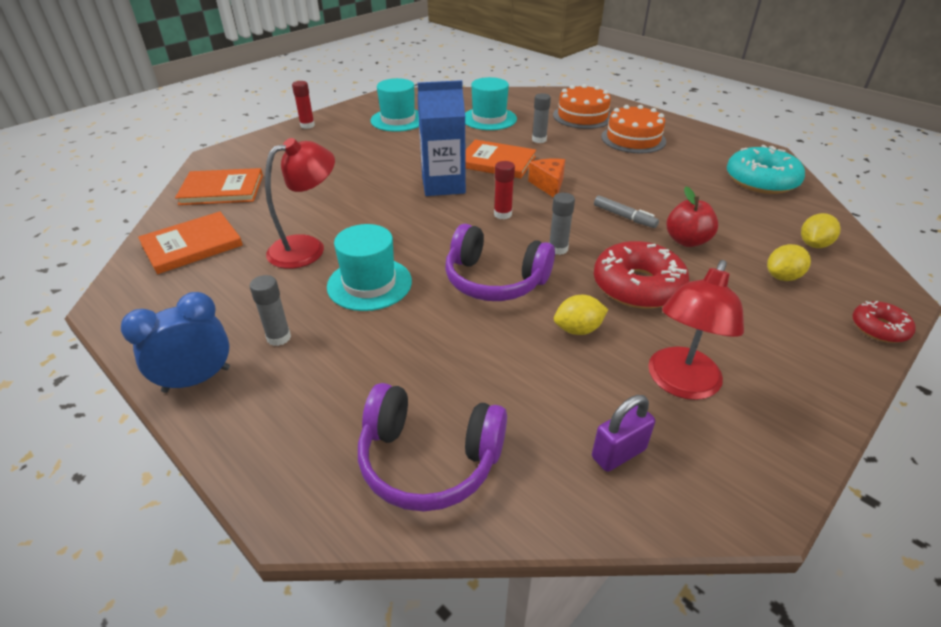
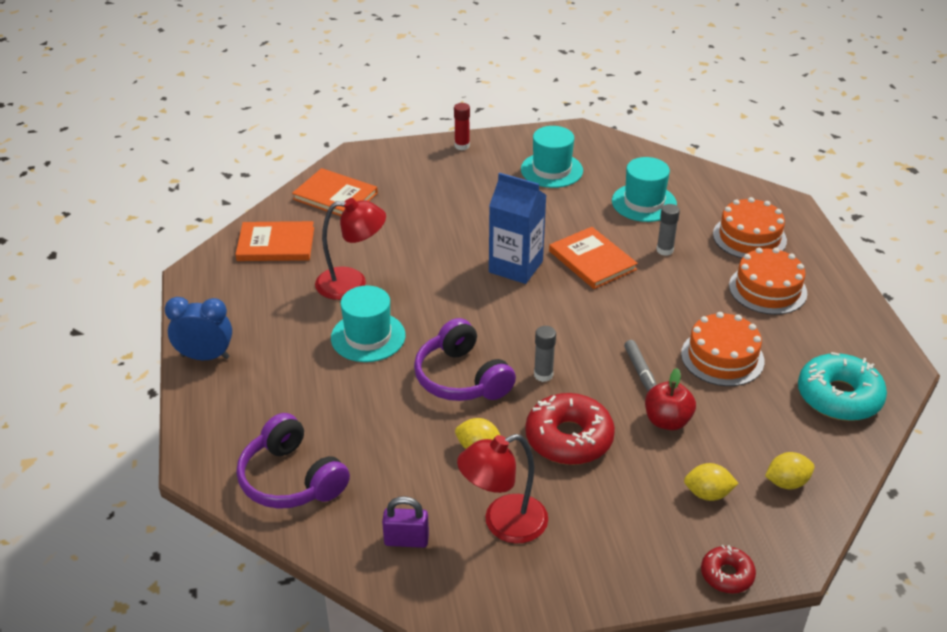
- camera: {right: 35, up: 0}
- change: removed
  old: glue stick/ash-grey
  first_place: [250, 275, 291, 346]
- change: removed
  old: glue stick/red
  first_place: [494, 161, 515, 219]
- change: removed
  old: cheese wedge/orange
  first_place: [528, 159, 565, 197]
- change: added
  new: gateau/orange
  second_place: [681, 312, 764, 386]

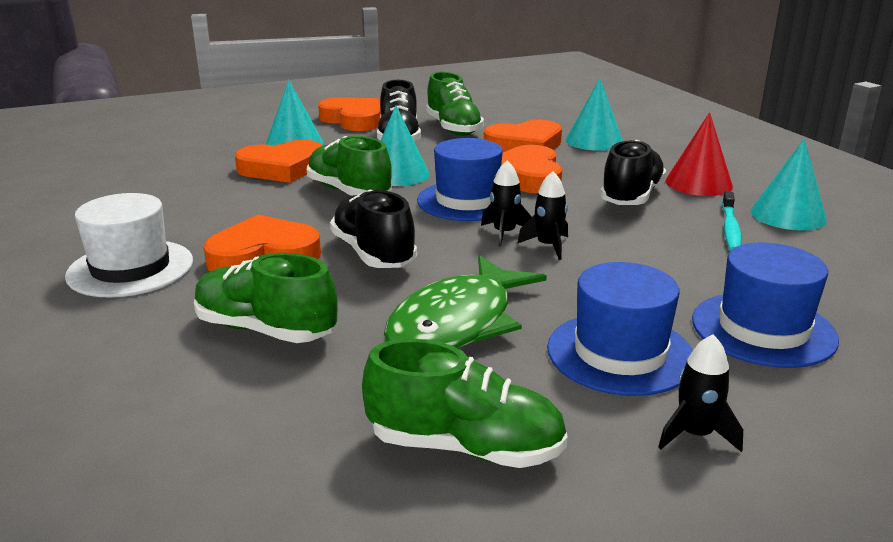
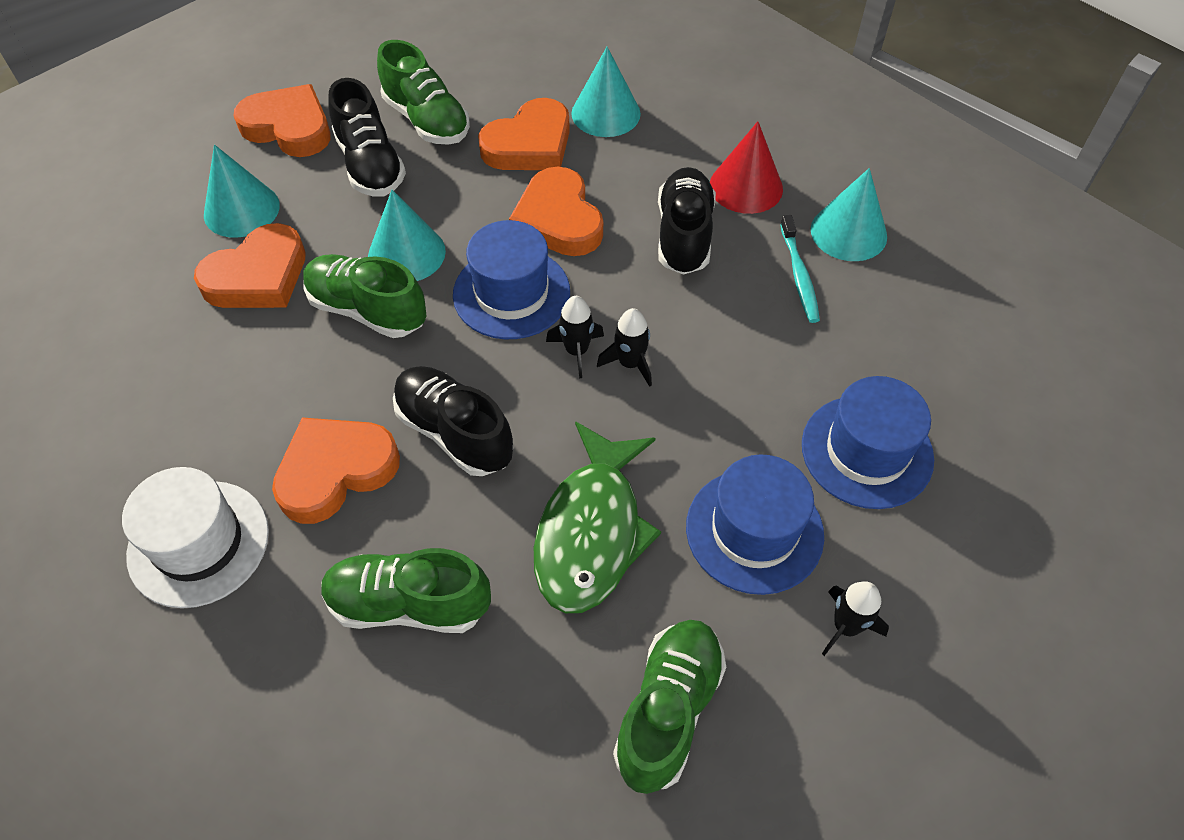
- camera: {right: -20, up: 30}
- change: turned
  old: shoe/leaf-green
  first_place: [362, 339, 568, 468]
  second_place: [613, 620, 726, 794]
  degrees: -60

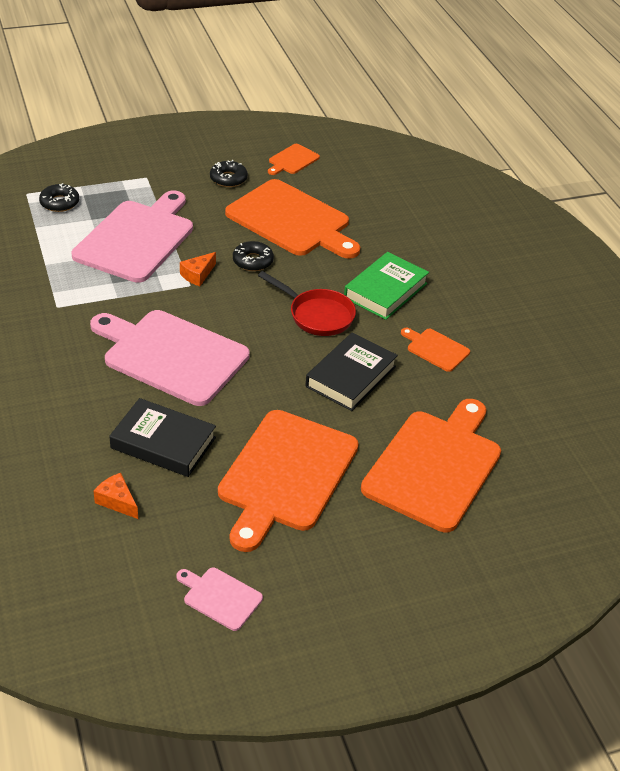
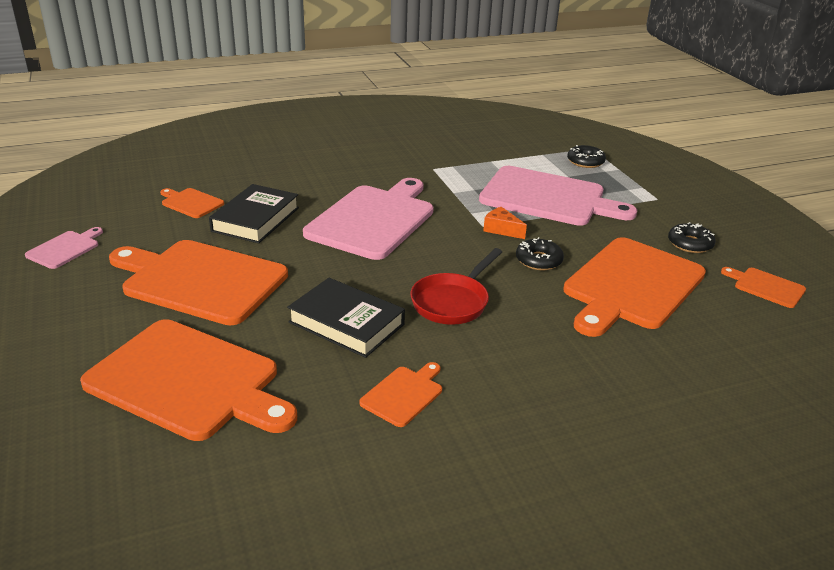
- camera: {right: 90, up: -10}
- change: removed
  old: hardcover/leaf-green
  first_place: [344, 252, 429, 320]
- change: replaced
  old: cheese wedge/orange
  new: bread board/orange
  first_place: [93, 473, 138, 519]
  second_place: [160, 188, 224, 218]

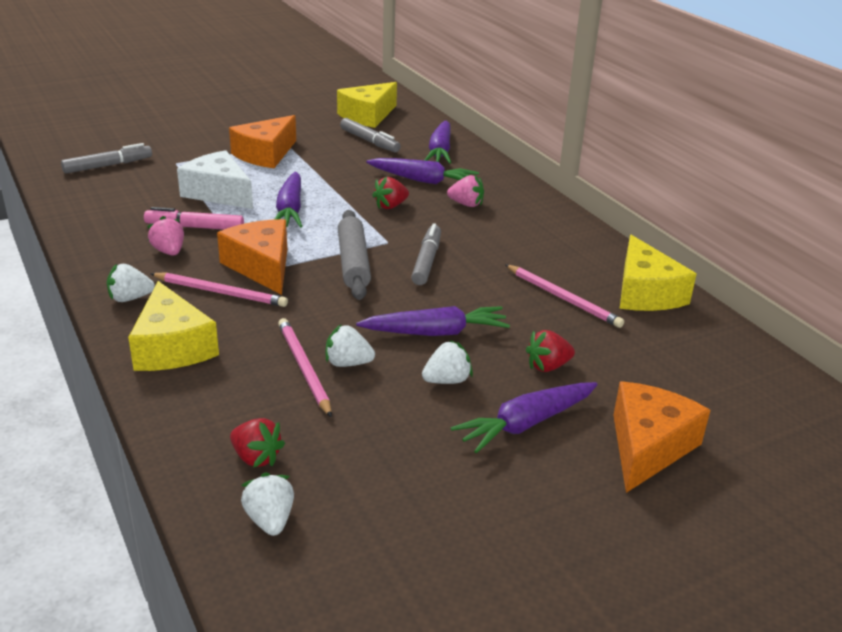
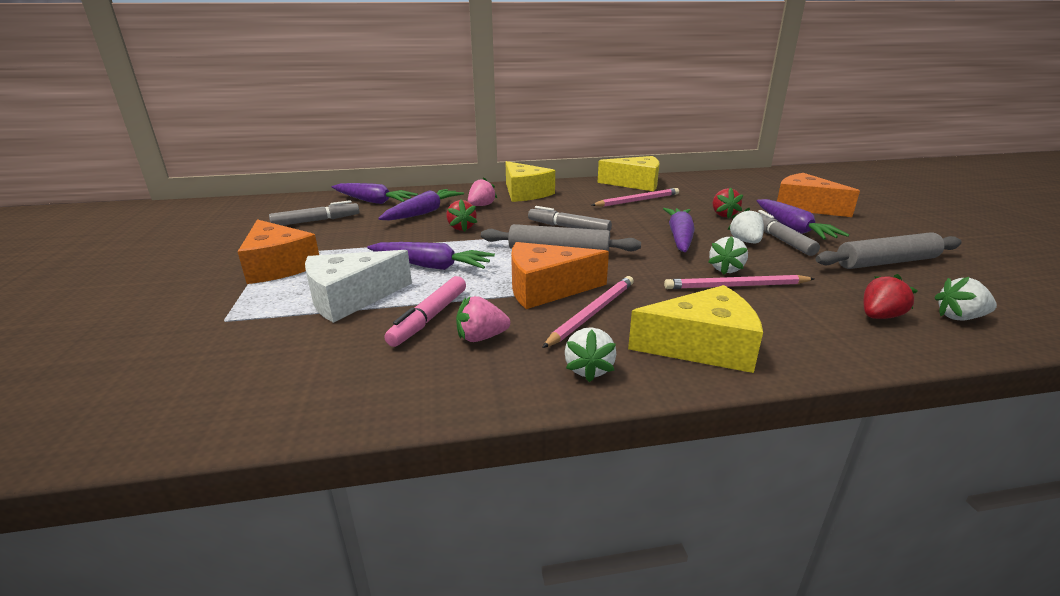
- camera: {right: -70, up: -5}
- change: added
  new: rolling pin/ash-grey
  second_place: [815, 232, 962, 269]
- change: moved
  old: marker/ash-grey
  first_place: [61, 143, 152, 173]
  second_place: [757, 210, 820, 256]
- change: moved
  old: cheese wedge/golden
  first_place: [337, 82, 397, 128]
  second_place: [505, 161, 555, 202]

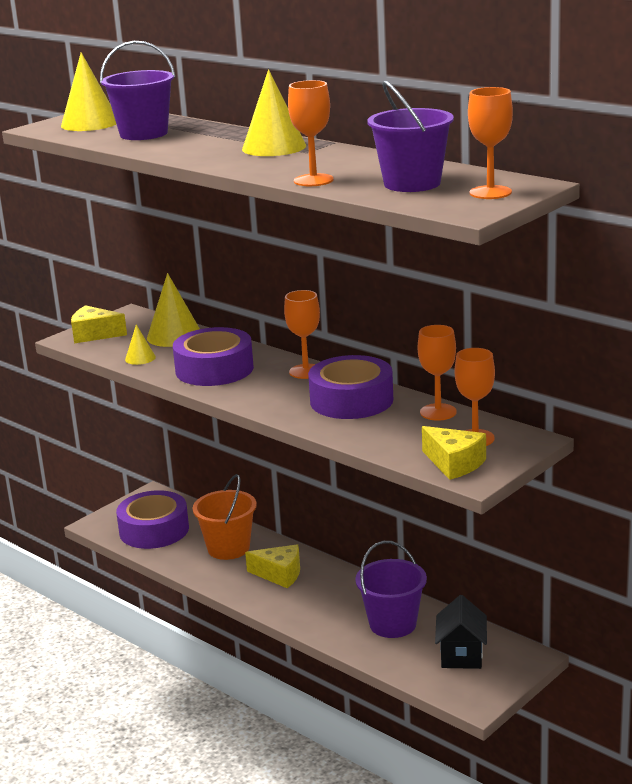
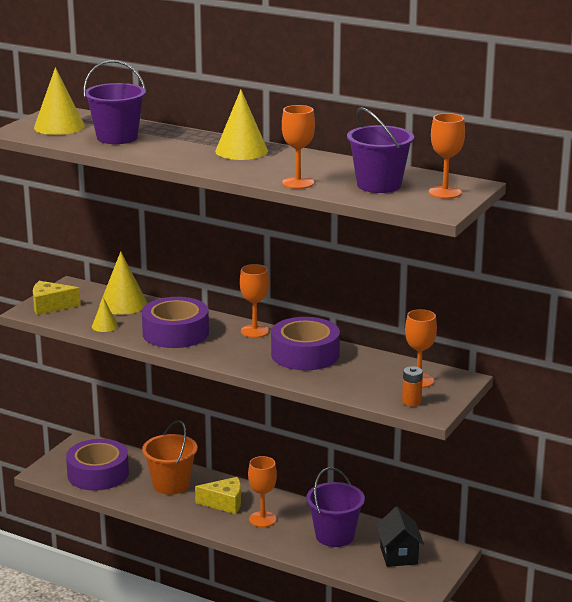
- camera: {right: -15, up: 0}
- change: moved
  old: chalice/orange
  first_place: [418, 325, 457, 421]
  second_place: [248, 456, 277, 527]
- change: replaced
  old: cheese wedge/golden
  new: AA battery/orange
  first_place: [422, 426, 486, 480]
  second_place: [402, 366, 423, 407]

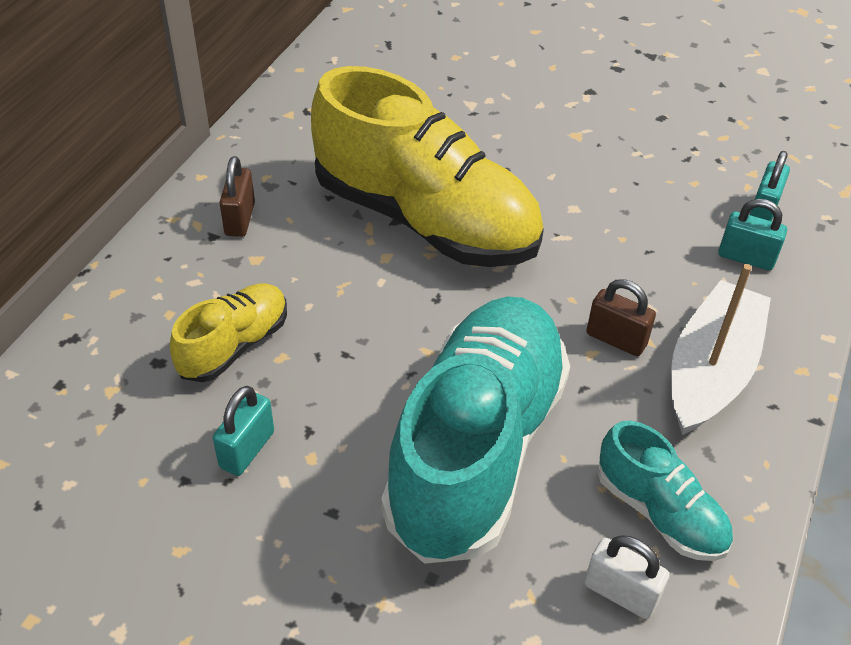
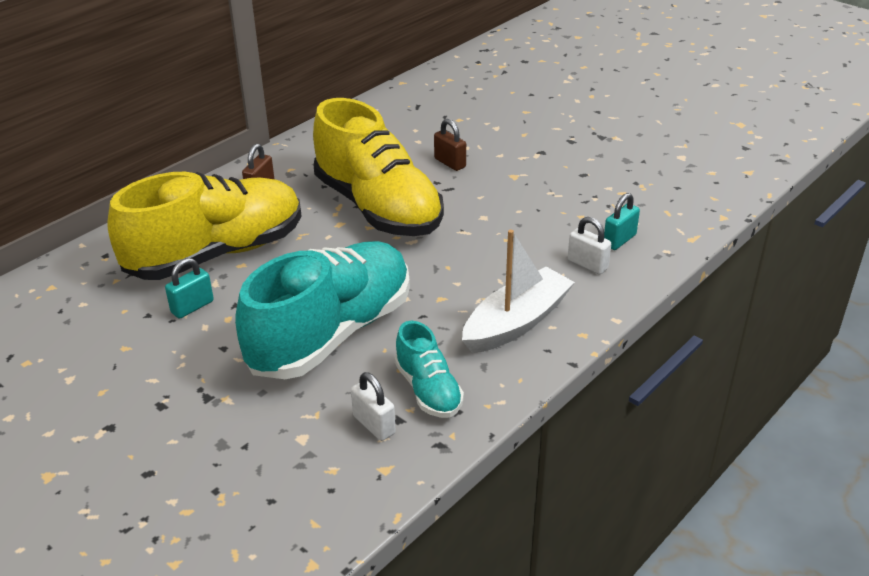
- camera: {right: 20, up: -10}
- change: moved
  old: lock/dark brown
  first_place: [586, 279, 656, 356]
  second_place: [434, 119, 466, 171]
- change: recoloured
  old: lock/aqua
  new: lock/white
  first_place: [718, 199, 787, 270]
  second_place: [568, 217, 611, 274]
- change: resized
  old: shoe/golden
  first_place: [170, 284, 287, 382]
  second_place: [107, 172, 302, 280]
  factor: 2.09

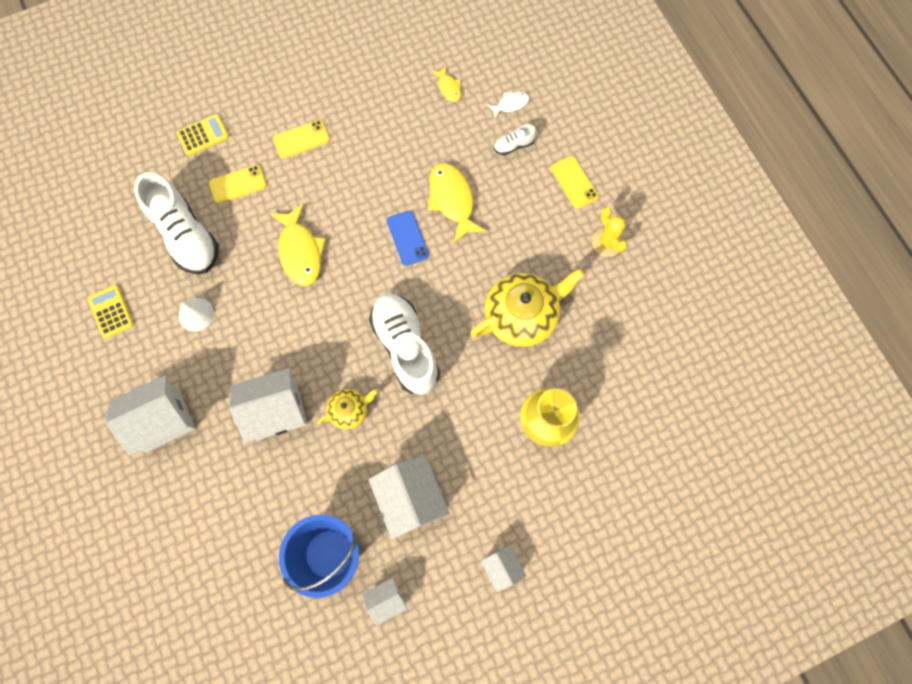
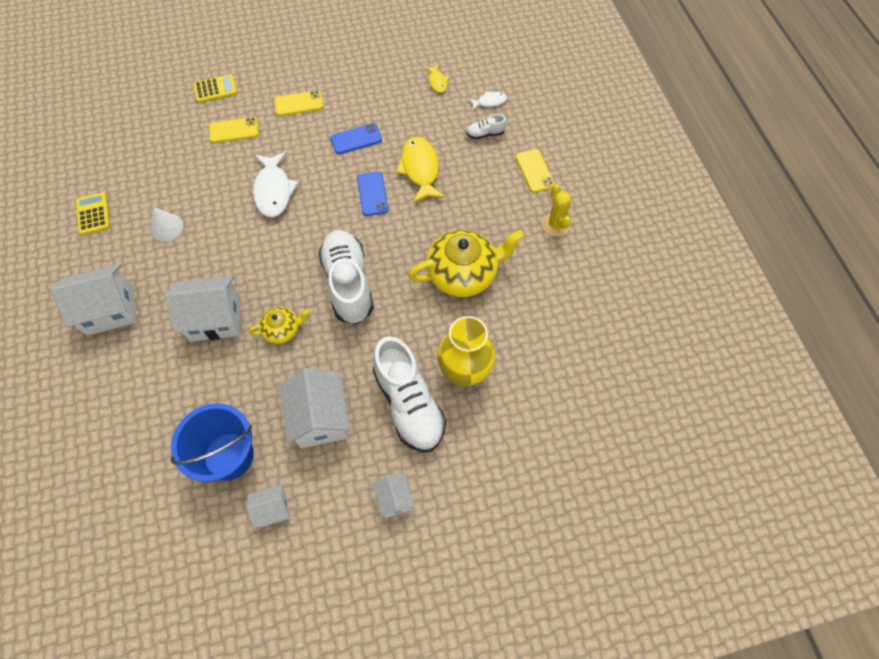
- camera: {right: 10, up: -10}
- change: added
  new: phone/royal blue
  second_place: [330, 123, 382, 154]
- change: moved
  old: shoe/white
  first_place: [134, 172, 219, 274]
  second_place: [373, 336, 446, 452]
- change: recoloured
  old: fish/golden
  new: fish/white
  first_place: [270, 204, 326, 286]
  second_place: [253, 152, 299, 217]

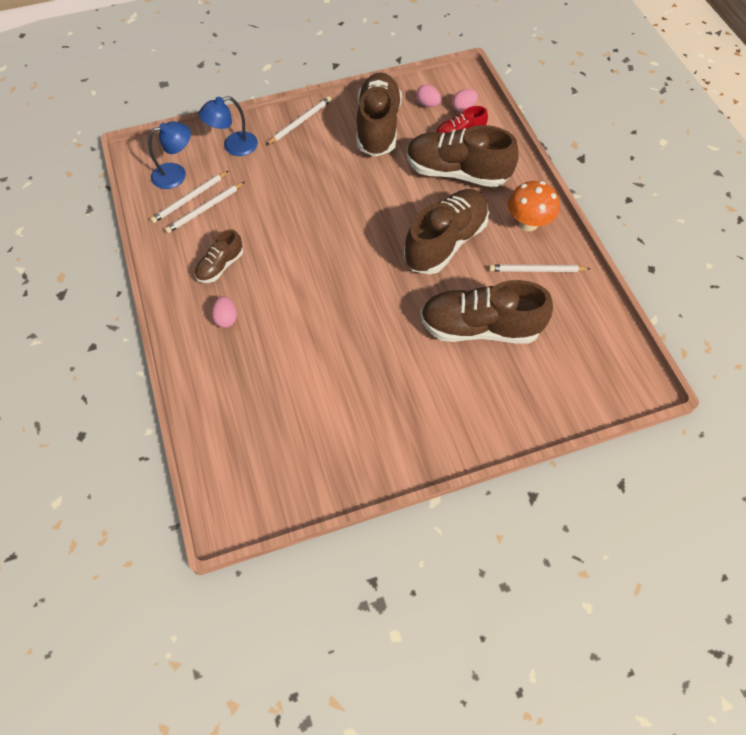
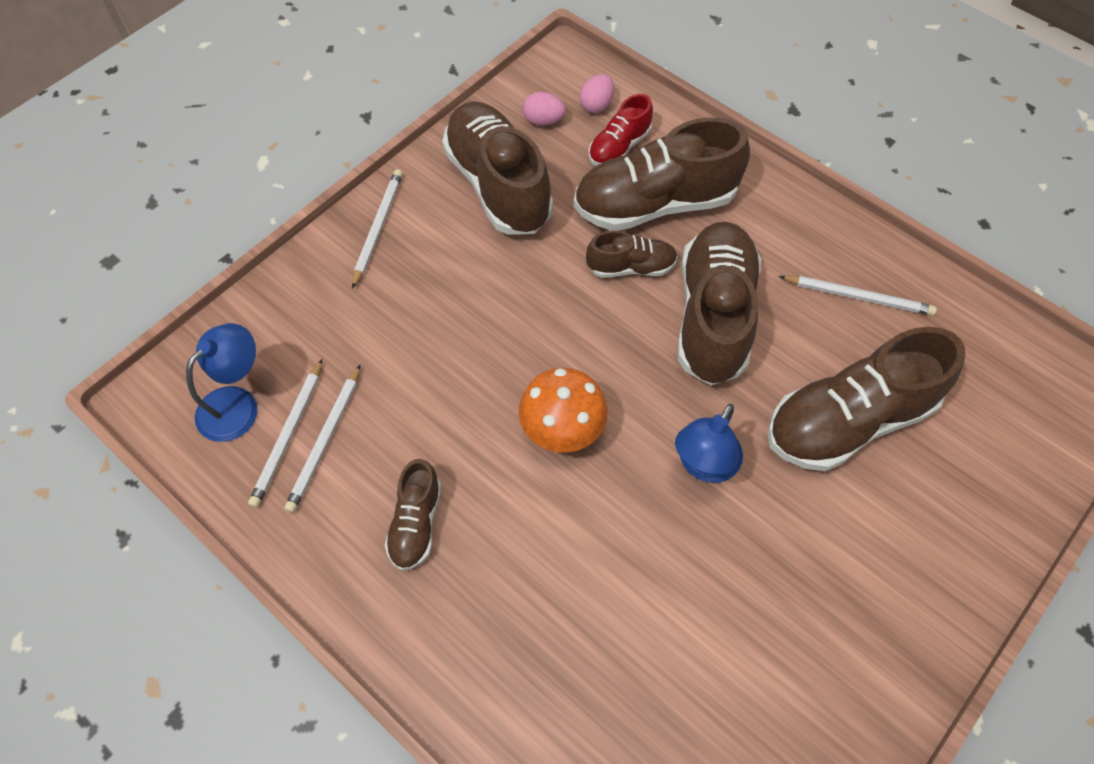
- camera: {right: -30, up: 0}
- change: removed
  old: egg/rosy
  first_place: [211, 296, 237, 328]
- change: added
  new: shoe/dark brown
  second_place: [586, 231, 678, 278]
- change: moved
  old: reading lamp/royal blue
  first_place: [199, 96, 258, 156]
  second_place: [675, 404, 743, 483]
- change: moved
  old: toadstool/orange
  first_place: [508, 181, 559, 231]
  second_place: [519, 368, 608, 453]
- change: turned
  old: pencil/white
  first_place: [489, 264, 591, 272]
  second_place: [779, 276, 937, 316]
  degrees: -135

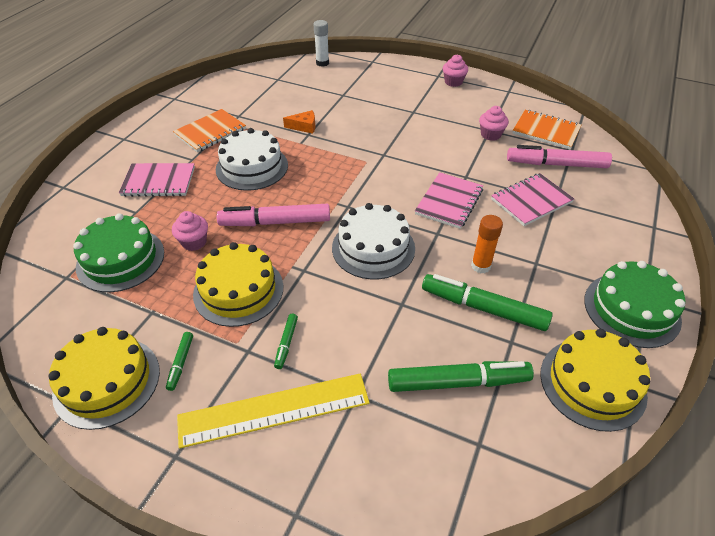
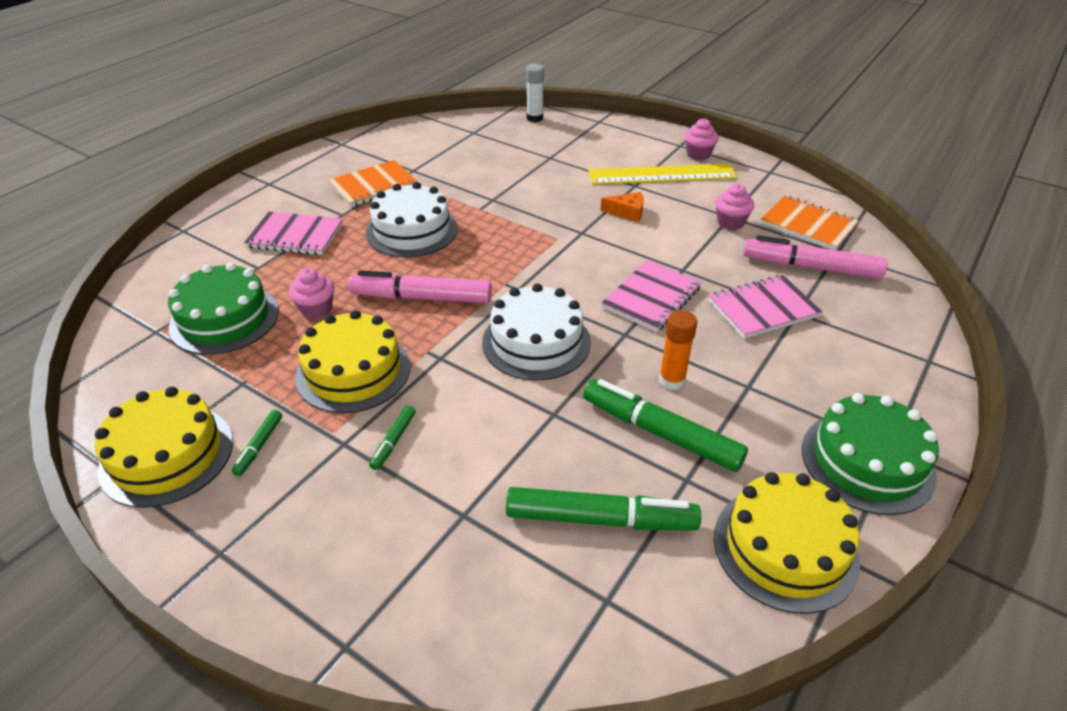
- camera: {right: 10, up: -5}
- change: moved
  old: straightedge/golden
  first_place: [177, 374, 370, 449]
  second_place: [588, 164, 737, 185]
- change: moved
  old: cheese wedge/orange
  first_place: [283, 110, 315, 134]
  second_place: [601, 192, 644, 222]

